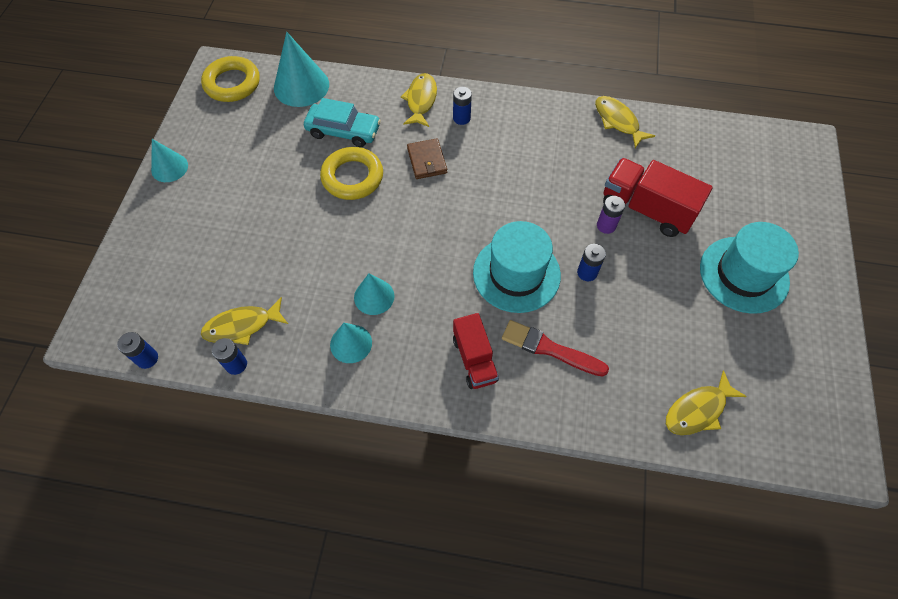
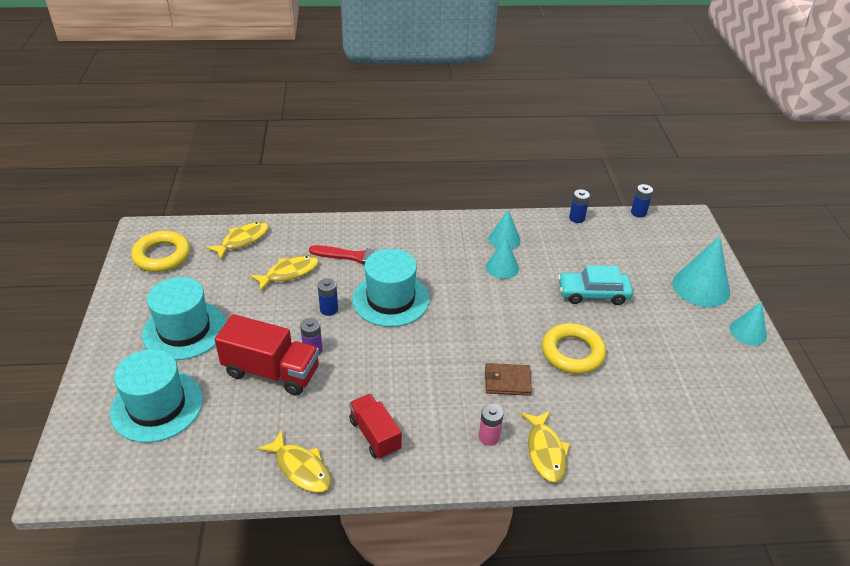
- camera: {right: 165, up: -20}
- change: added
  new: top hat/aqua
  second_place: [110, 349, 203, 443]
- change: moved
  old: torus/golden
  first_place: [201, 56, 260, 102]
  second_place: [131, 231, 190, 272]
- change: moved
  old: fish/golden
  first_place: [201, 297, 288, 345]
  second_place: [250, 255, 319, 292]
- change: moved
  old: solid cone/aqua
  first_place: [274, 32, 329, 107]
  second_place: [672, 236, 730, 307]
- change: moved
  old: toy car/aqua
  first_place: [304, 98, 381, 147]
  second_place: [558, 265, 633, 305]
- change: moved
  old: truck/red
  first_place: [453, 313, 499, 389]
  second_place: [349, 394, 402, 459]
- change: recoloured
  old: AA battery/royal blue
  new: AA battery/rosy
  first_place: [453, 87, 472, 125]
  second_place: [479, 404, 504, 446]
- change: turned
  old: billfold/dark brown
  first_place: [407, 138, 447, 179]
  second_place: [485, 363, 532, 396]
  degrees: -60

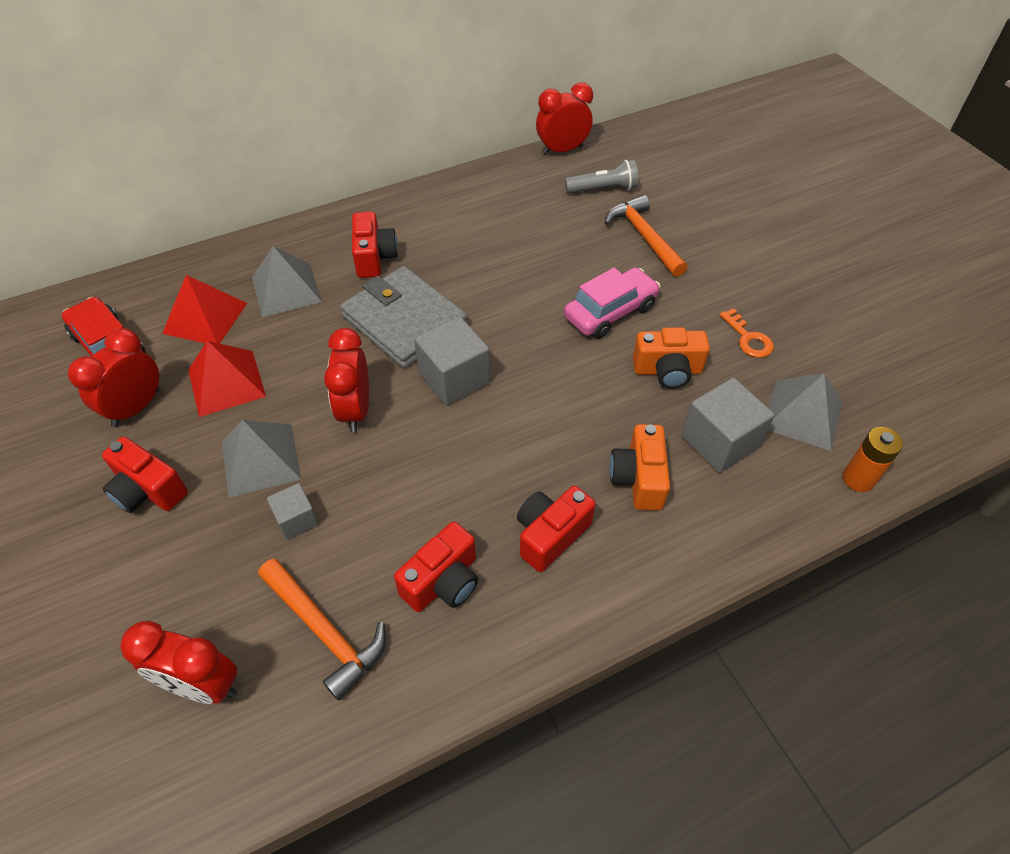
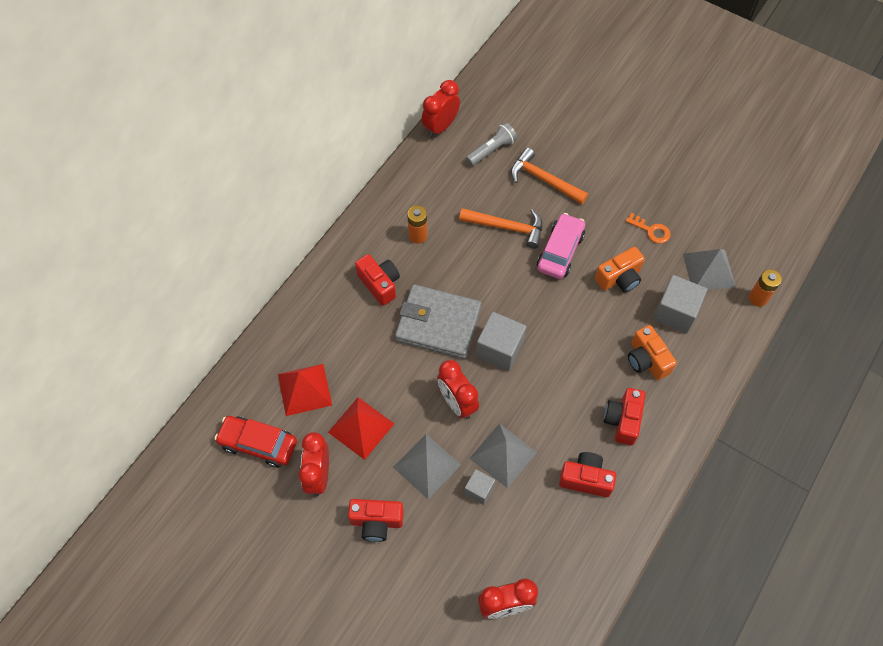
- camera: {right: -30, up: 10}
- change: added
  new: AA battery/orange
  second_place: [407, 206, 427, 244]
- change: moved
  old: pyramid/ash-grey
  first_place: [252, 246, 322, 317]
  second_place: [470, 424, 537, 488]
- change: moved
  old: carpenter's hammer/orange
  first_place: [258, 558, 386, 701]
  second_place: [459, 208, 542, 249]
- change: turned
  old: compact camera/red
  first_place: [394, 521, 478, 612]
  second_place: [559, 452, 616, 497]
  degrees: -90

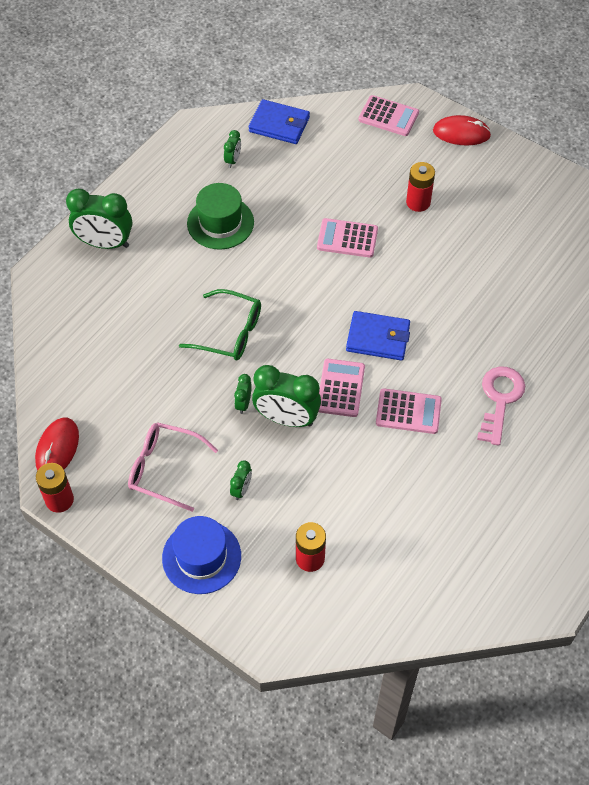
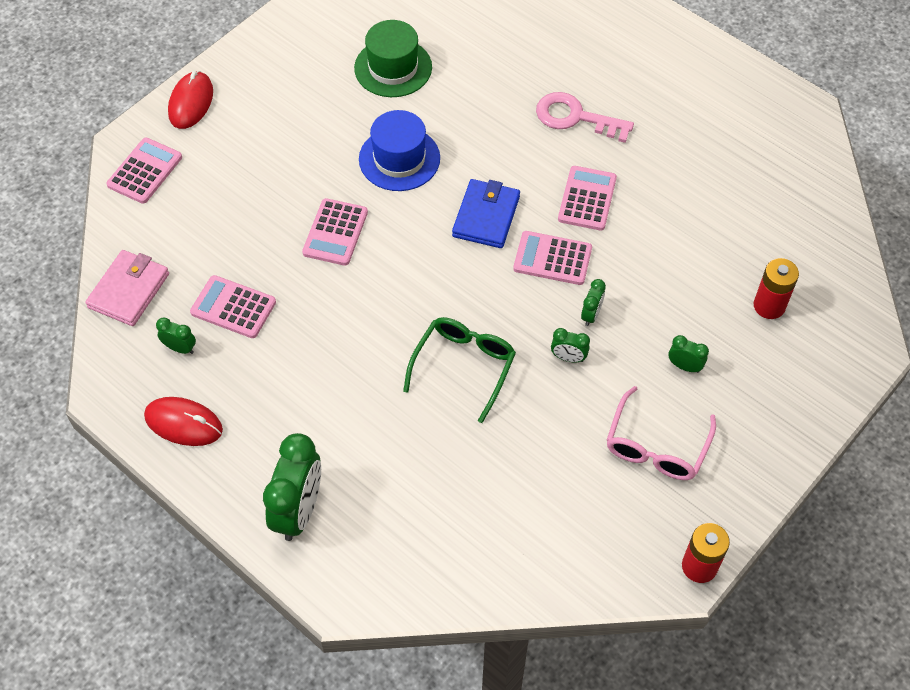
- camera: {right: -85, up: 0}
- change: removed
  old: AA battery/red
  first_place: [406, 162, 435, 212]
- change: added
  new: calculator/rosy
  second_place: [190, 275, 276, 338]
- change: moved
  old: computer mouse/red
  first_place: [35, 417, 79, 471]
  second_place: [144, 397, 223, 446]
- change: moved
  old: top hat/royal blue
  first_place: [162, 516, 241, 594]
  second_place: [359, 110, 440, 191]
- change: moved
  old: top hat/leaf-green
  first_place: [187, 183, 254, 250]
  second_place: [354, 20, 432, 97]
- change: recoloured
  old: billfold/royal blue
  new: billfold/rosy
  first_place: [249, 99, 310, 144]
  second_place: [85, 250, 169, 326]
- change: resized
  old: bedside clock/leaf-green
  first_place: [252, 365, 321, 427]
  second_place: [581, 279, 606, 326]
  factor: 0.47

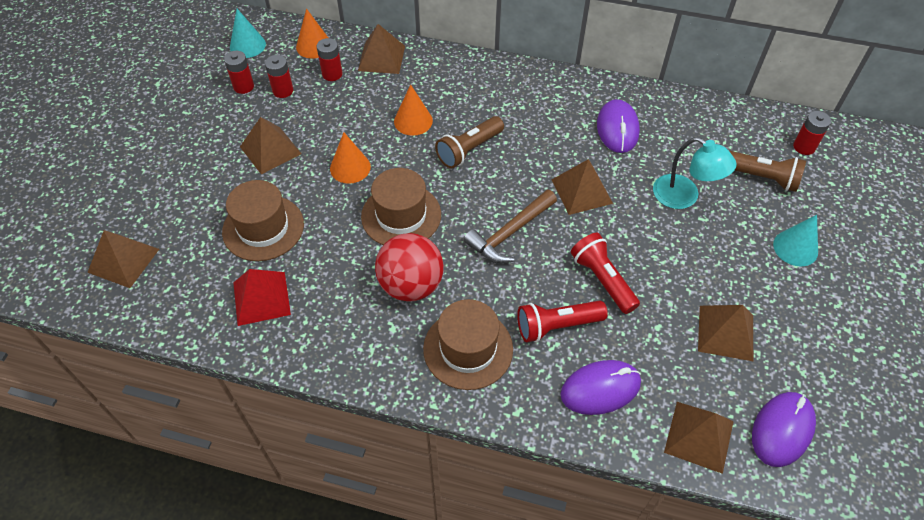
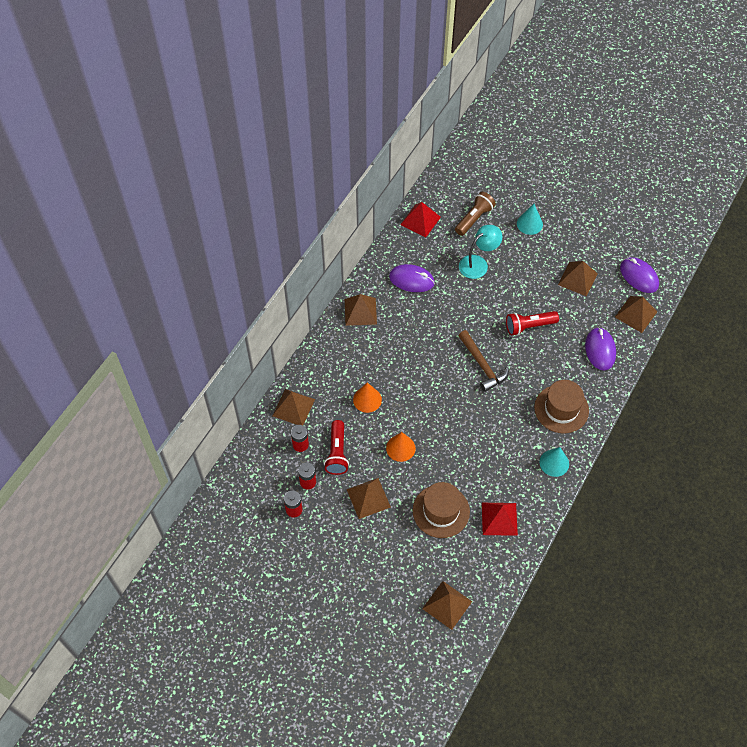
- camera: {right: -75, up: 5}
- change: removed
  old: solid cone/orange
  first_place: [296, 9, 328, 58]
- change: removed
  old: top hat/dark brown
  first_place: [361, 168, 441, 245]
- change: removed
  old: ball/red
  first_place: [375, 233, 444, 302]
- change: removed
  old: pocket torch/dark brown
  first_place: [435, 116, 504, 168]
- change: removed
  old: AA battery/red
  first_place: [793, 111, 831, 155]
- change: added
  new: pyramid/red
  second_place: [400, 202, 441, 237]
- change: moved
  old: solid cone/aqua
  first_place: [230, 9, 266, 58]
  second_place: [540, 447, 569, 477]
- change: moved
  old: pocket torch/red
  first_place: [517, 301, 608, 342]
  second_place: [324, 420, 349, 475]
- change: moved
  old: pyramid/dark brown
  first_place: [552, 159, 613, 215]
  second_place: [345, 294, 377, 326]

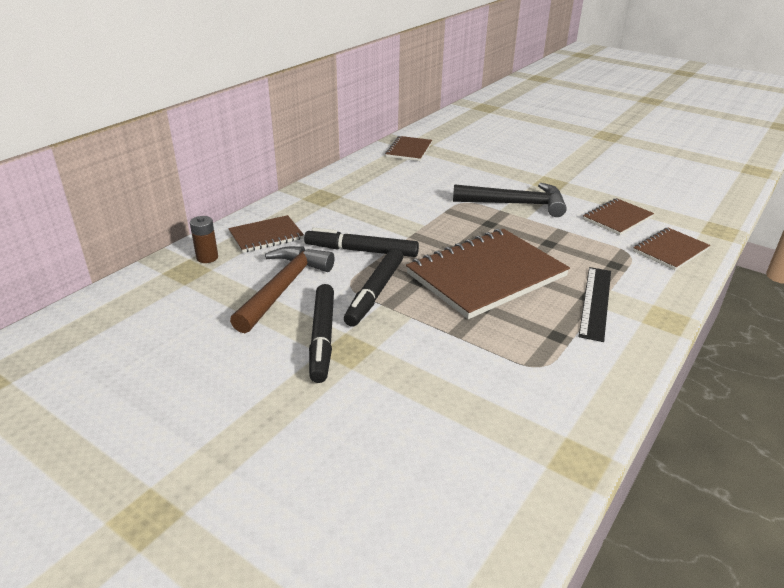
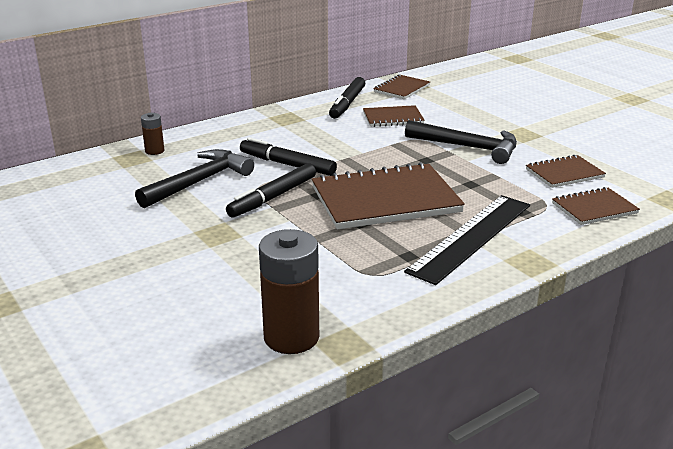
- camera: {right: 20, up: -5}
- change: added
  new: AA battery/dark brown
  second_place: [259, 229, 319, 354]
- change: moved
  old: notepad/dark brown
  first_place: [228, 215, 304, 253]
  second_place: [363, 105, 425, 127]
- change: moved
  old: marker/jet-black
  first_place: [309, 284, 334, 383]
  second_place: [329, 77, 365, 119]
- change: recoloured
  old: carpenter's hammer/dark brown
  new: carpenter's hammer/jet-black
  first_place: [230, 246, 335, 333]
  second_place: [135, 149, 254, 208]
- change: resized
  old: straightedge/jet-black
  first_place: [579, 267, 611, 342]
  second_place: [404, 195, 530, 285]
  factor: 1.51

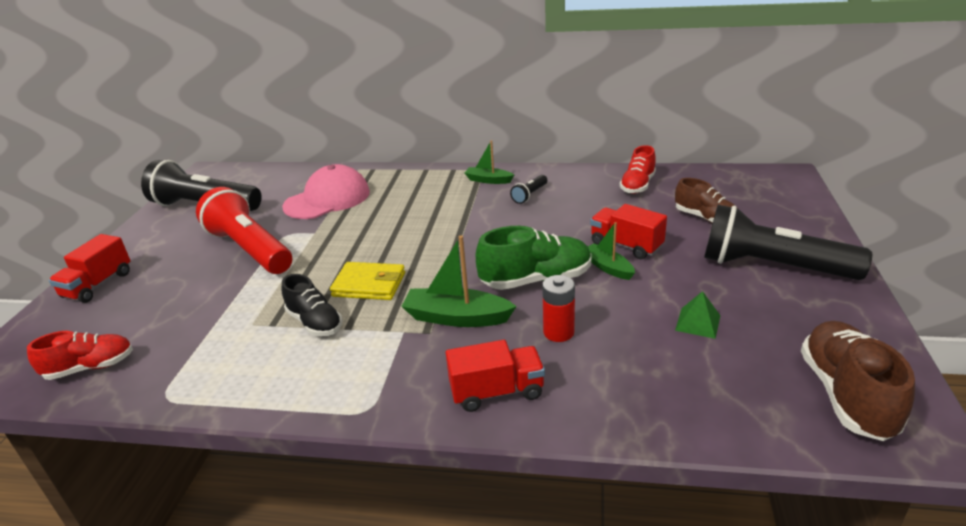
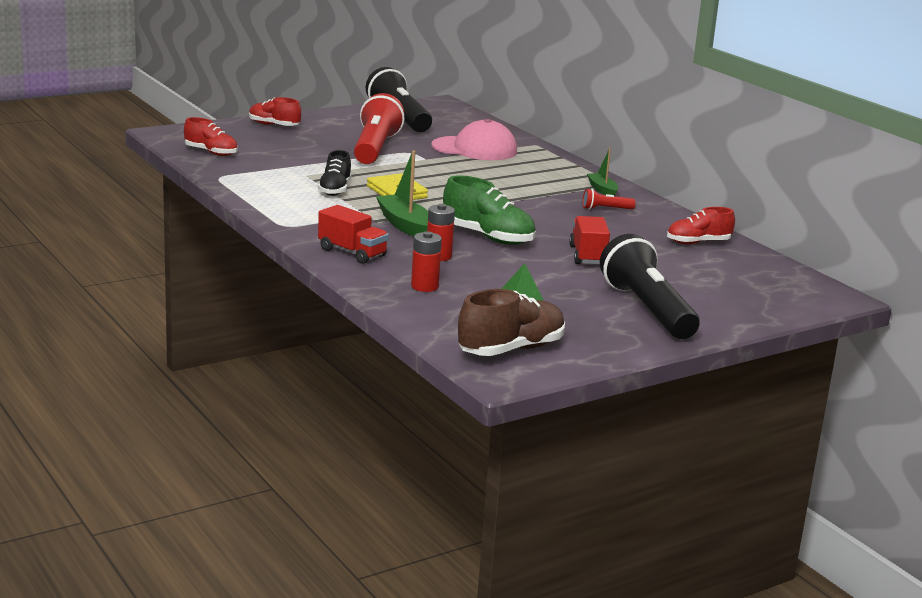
- camera: {right: 45, up: -10}
- change: removed
  old: toy boat/leaf-green
  first_place: [588, 222, 635, 280]
- change: removed
  old: shoe/dark brown
  first_place: [675, 178, 738, 224]
- change: added
  new: AA battery/red
  second_place: [411, 231, 442, 292]
- change: replaced
  old: truck/red
  new: shoe/red
  first_place: [49, 234, 130, 303]
  second_place: [249, 97, 301, 126]
- change: recoloured
  old: pocket torch/jet-black
  new: pocket torch/red
  first_place: [510, 175, 547, 204]
  second_place: [583, 189, 636, 210]

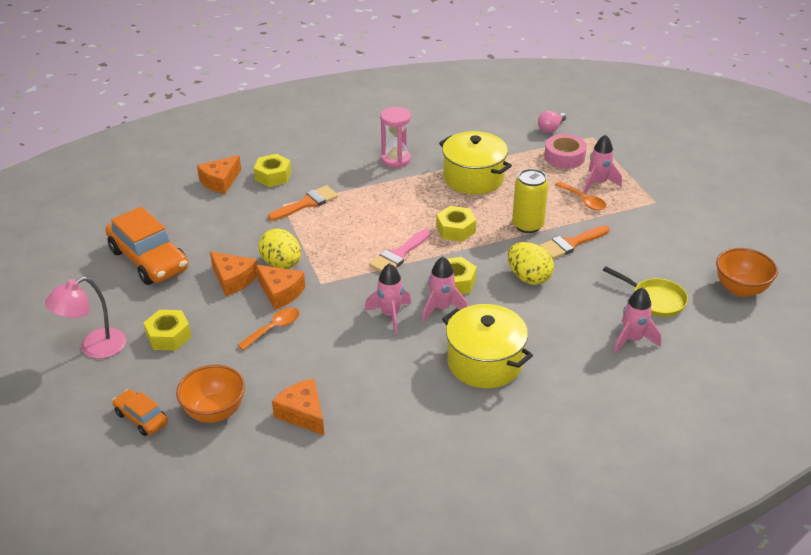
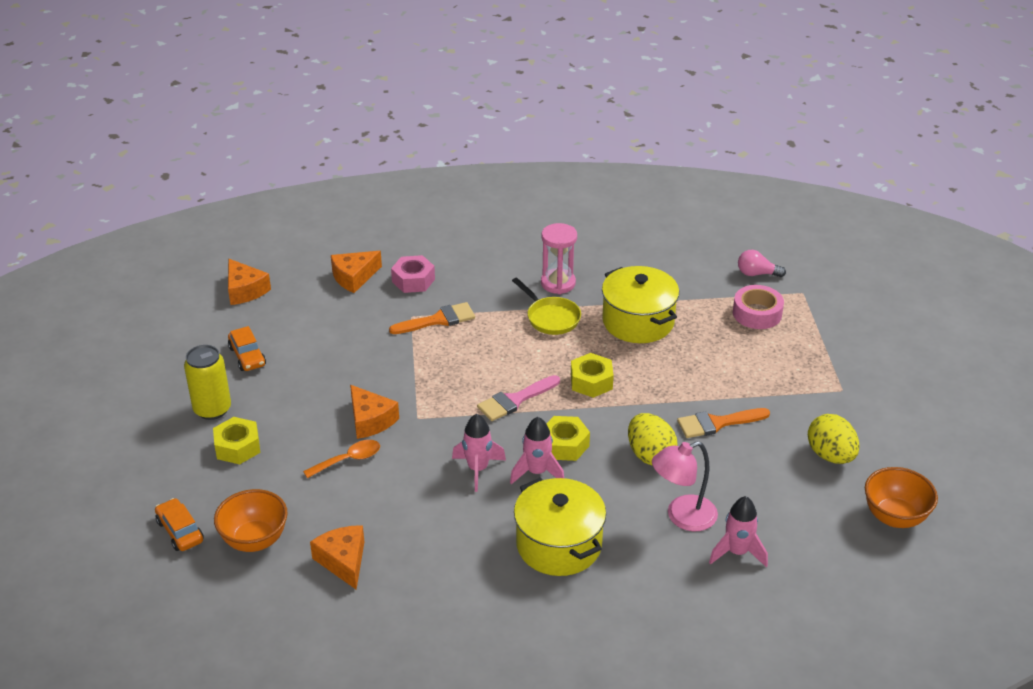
- camera: {right: 15, up: 0}
- change: removed
  old: teaspoon/orange
  first_place: [555, 182, 606, 210]
- change: removed
  old: rocket/rosy
  first_place: [584, 134, 622, 193]
- change: moved
  old: reading lamp/rosy
  first_place: [45, 277, 126, 359]
  second_place: [652, 441, 718, 531]
- change: moved
  old: cheese wedge/orange
  first_place: [210, 252, 257, 296]
  second_place: [228, 259, 271, 305]
- change: moved
  old: egg/golden
  first_place: [258, 229, 301, 269]
  second_place: [808, 414, 860, 464]
- change: moved
  old: tin/golden
  first_place: [512, 169, 548, 233]
  second_place: [184, 345, 231, 420]
- change: moved
  old: pan/golden
  first_place: [603, 266, 688, 317]
  second_place: [512, 278, 581, 335]
- change: recoloured
  old: nut/golden
  new: nut/rosy
  first_place: [254, 154, 291, 187]
  second_place: [391, 255, 435, 293]
- change: turned
  old: light bulb/rosy
  first_place: [538, 111, 566, 133]
  second_place: [738, 250, 786, 277]
  degrees: 45
- change: resized
  old: toy car/orange
  first_place: [106, 206, 188, 285]
  second_place: [228, 326, 266, 371]
  factor: 0.51

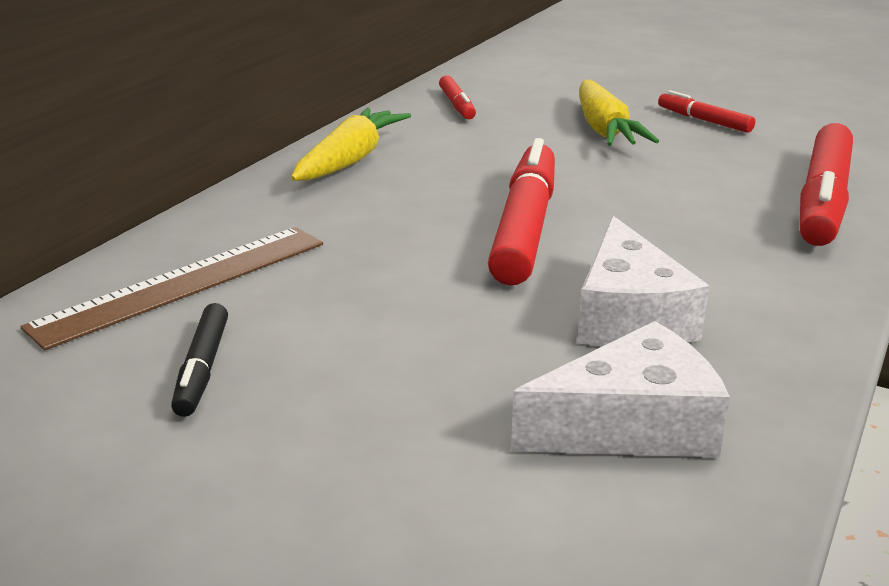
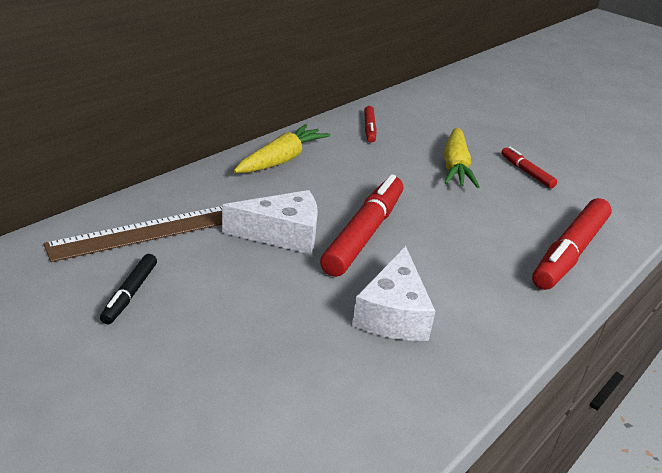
- camera: {right: 10, up: 5}
- change: moved
  old: cheese wedge/white
  first_place: [511, 321, 730, 457]
  second_place: [222, 190, 318, 255]

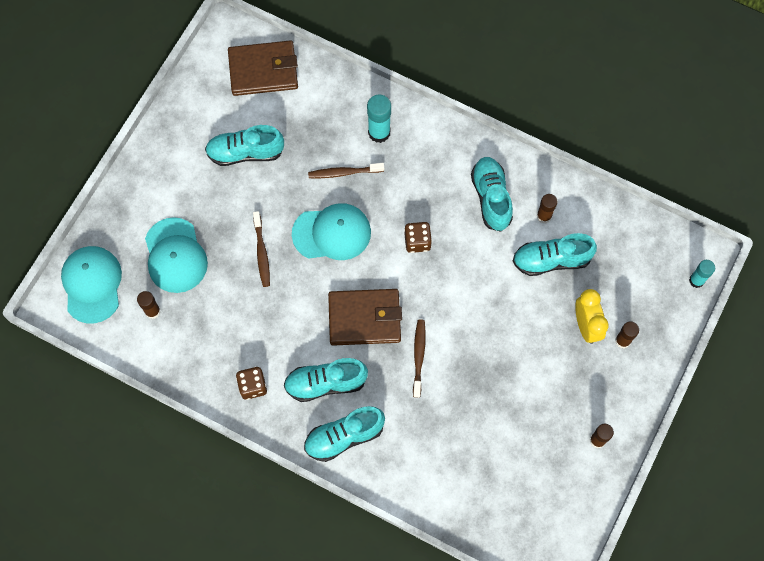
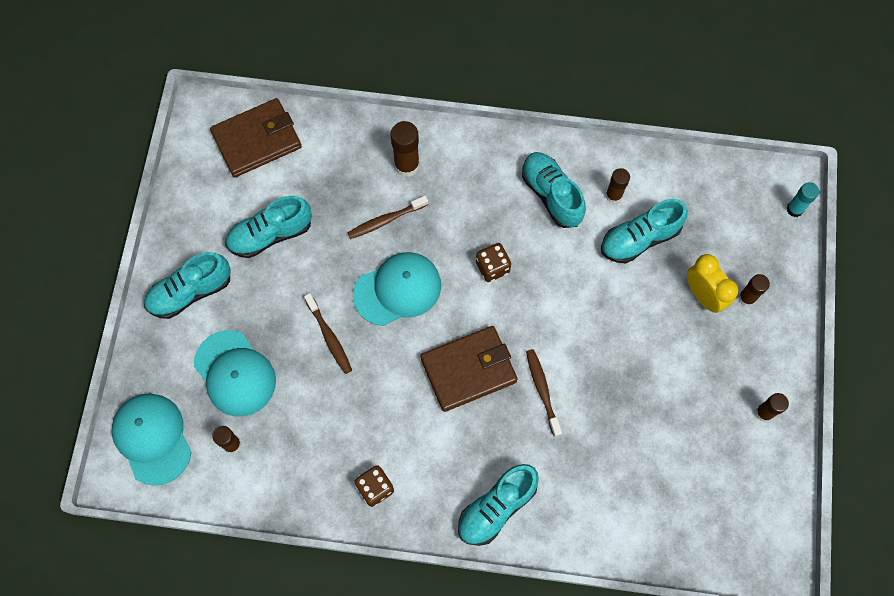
- camera: {right: -20, up: 0}
- change: moved
  old: shoe/aqua
  first_place: [284, 358, 368, 402]
  second_place: [144, 252, 231, 319]
- change: recoloured
  old: glue stick/aqua
  new: glue stick/dark brown
  first_place: [367, 95, 391, 143]
  second_place: [390, 121, 420, 177]

